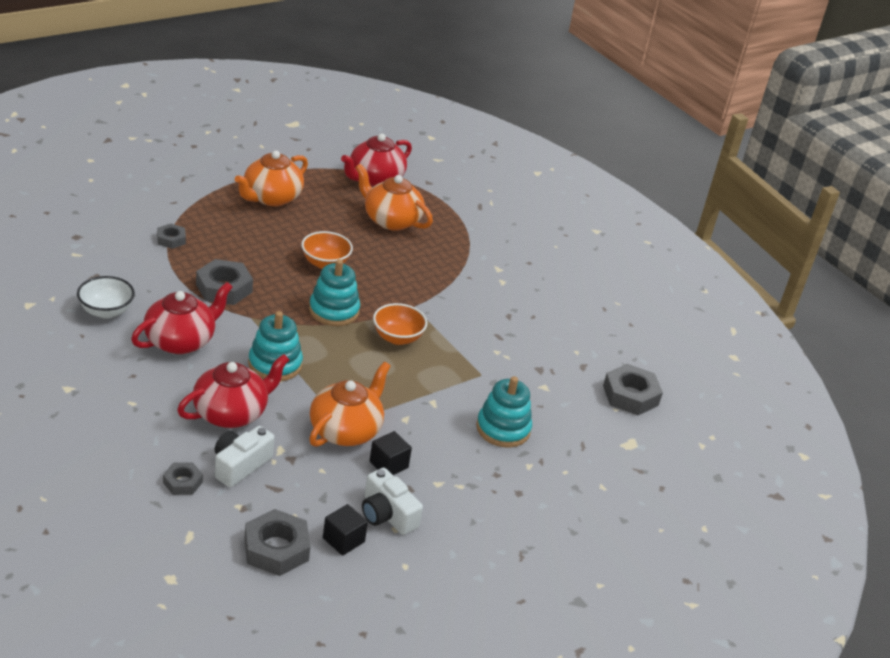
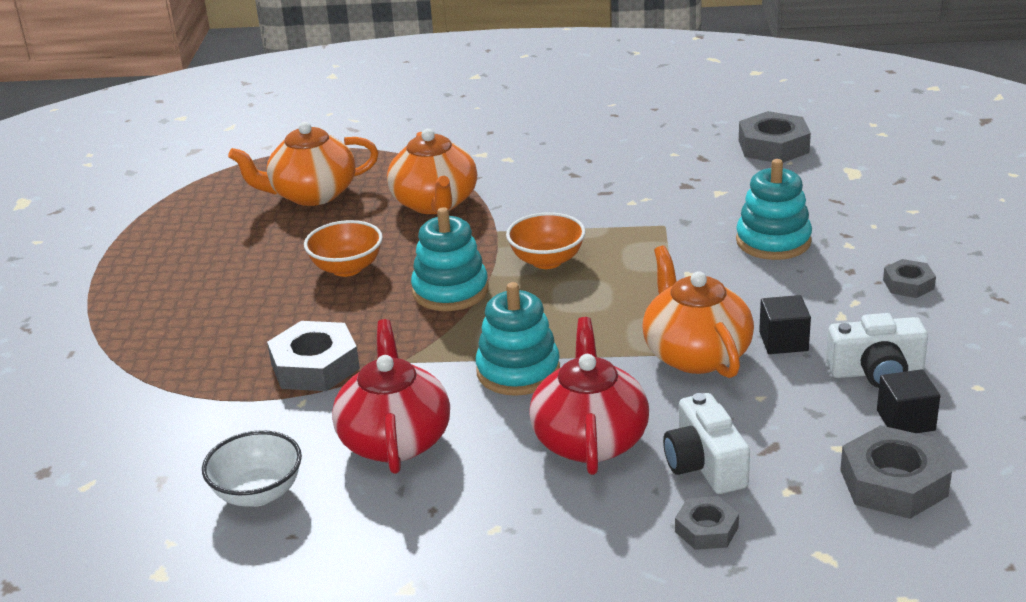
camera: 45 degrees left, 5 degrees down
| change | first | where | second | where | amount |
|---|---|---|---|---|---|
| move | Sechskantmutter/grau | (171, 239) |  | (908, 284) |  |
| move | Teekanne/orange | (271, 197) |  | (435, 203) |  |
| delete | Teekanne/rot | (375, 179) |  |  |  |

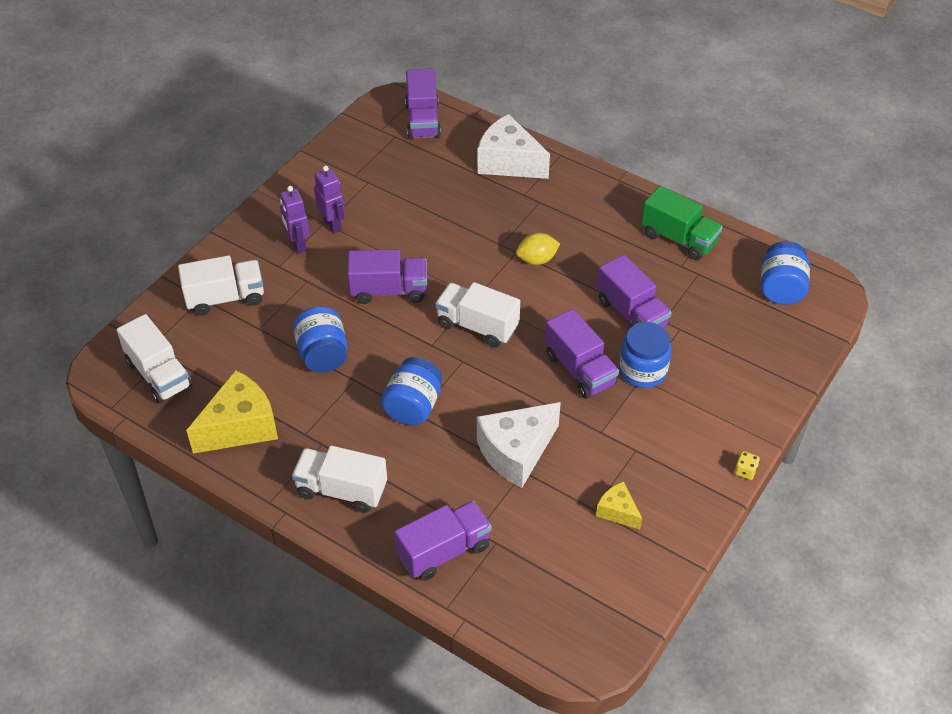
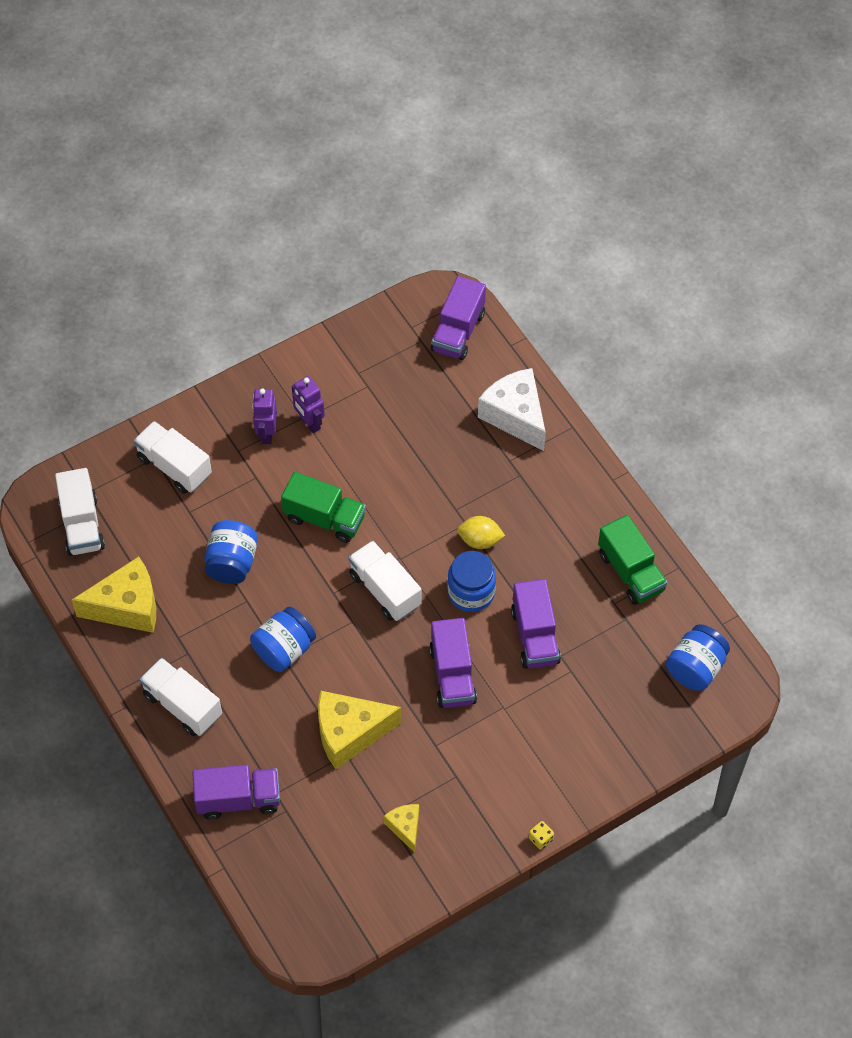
camera: 25 degrees right, 10 degrees up
| change | first | where | second | where | amount |
|---|---|---|---|---|---|
| rotate | Lastwagen/weiß | (225, 298) |  | (174, 467) | 150 degrees counterclockwise |
| rotate | Roboter/lila | (332, 224) |  | (309, 423) | 150 degrees clockwise |
| recolor | Lastwagen/lila | (389, 290) | Lastwagen/grün | (324, 518) |  |
| recolor | Käse/weiß | (516, 452) | Käse/gelb | (349, 733) |  |
| move | Einmachglas/blau | (643, 370) |  | (471, 592) |  |

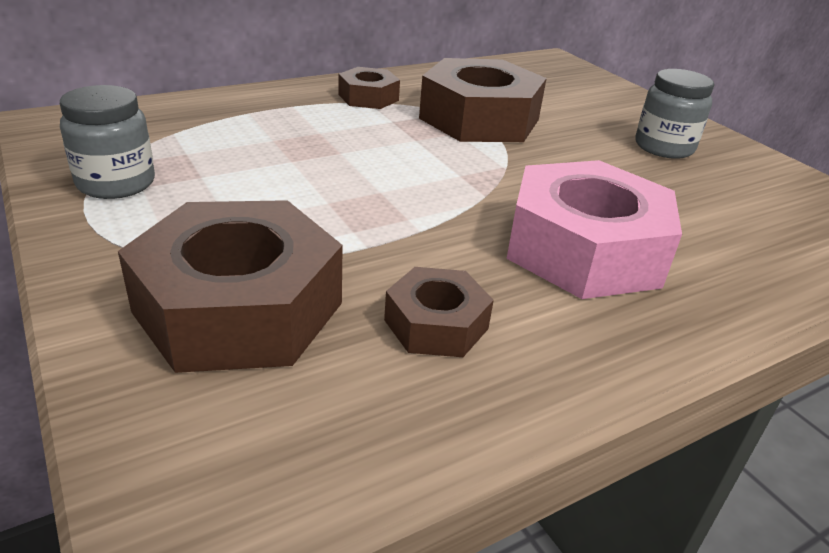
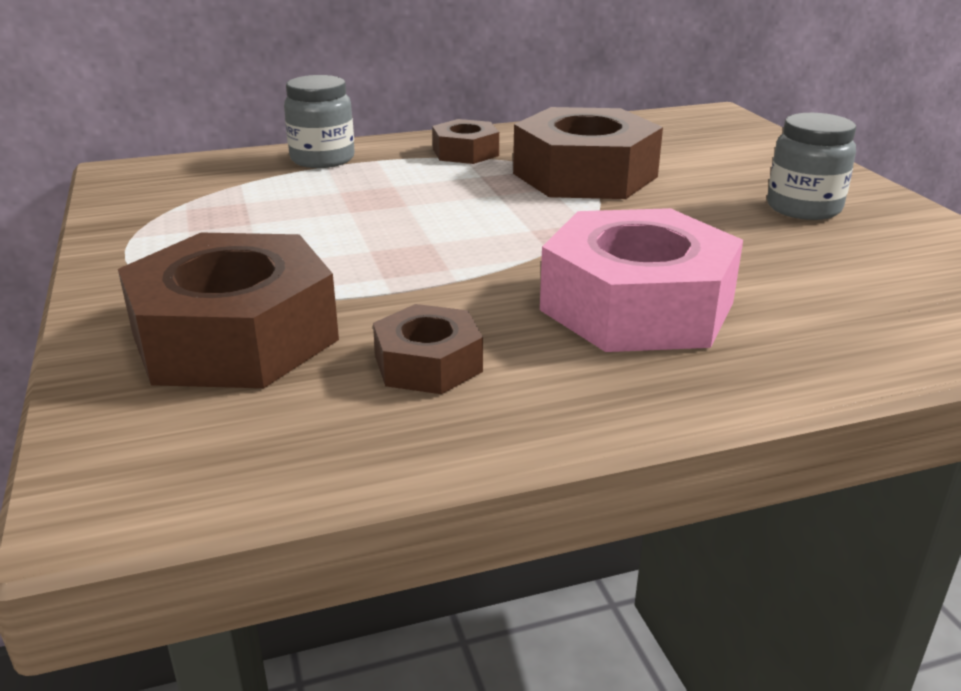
camera: 15 degrees right, 5 degrees down
| change | first | where | second | where | amount |
|---|---|---|---|---|---|
| move | Einmachglas/grau | (116, 183) |  | (322, 159) |  |

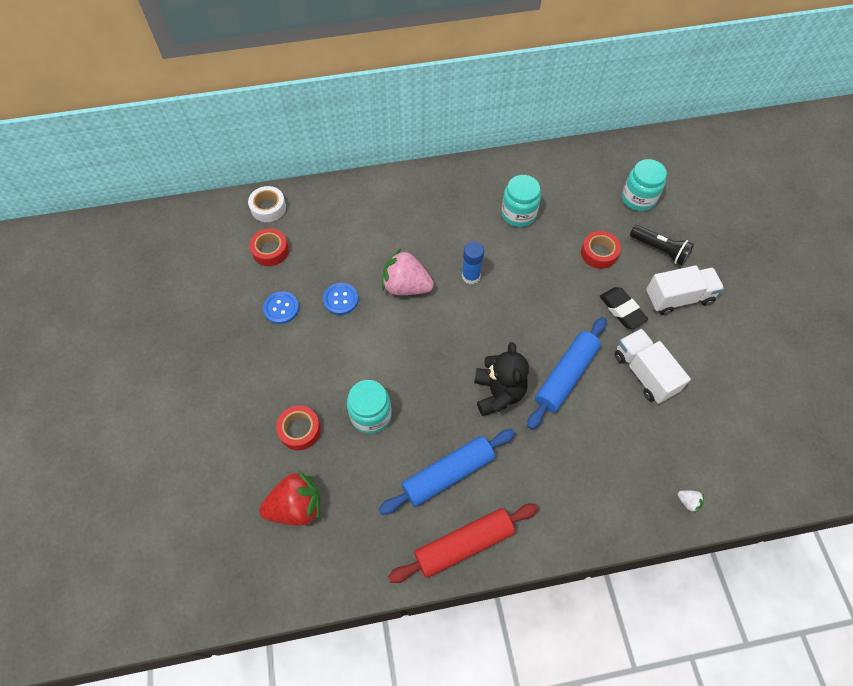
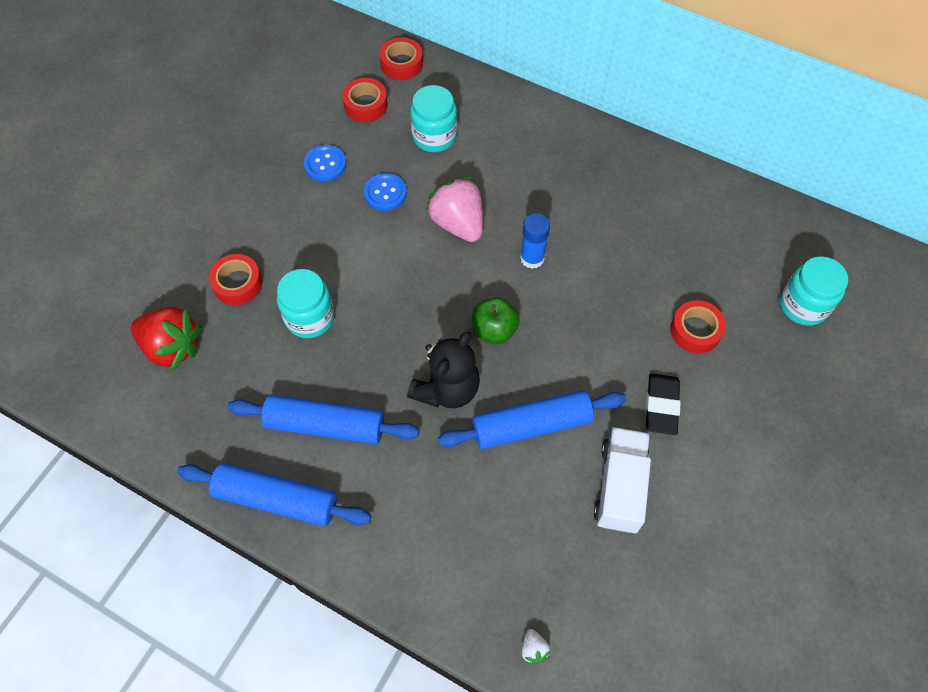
camera: 40 degrees right, 0 degrees up
| change | first | where | second | where | amount |
|---|---|---|---|---|---|
| recolor | Klebeband/weiß | (268, 208) | Klebeband/rot | (401, 64) |  |
| recolor | Nudelholz/rot | (464, 545) | Nudelholz/blau | (276, 499) |  |
| move | Einmachglas/türkis | (518, 214) |  | (434, 136) |  |
| delete | Taschenlampe/schwarz | (660, 250) |  |  |  |
| delete | Lastwagen/weiß | (678, 298) |  |  |  |
| insert |  |  | Apfel/grün | (494, 330) |  |

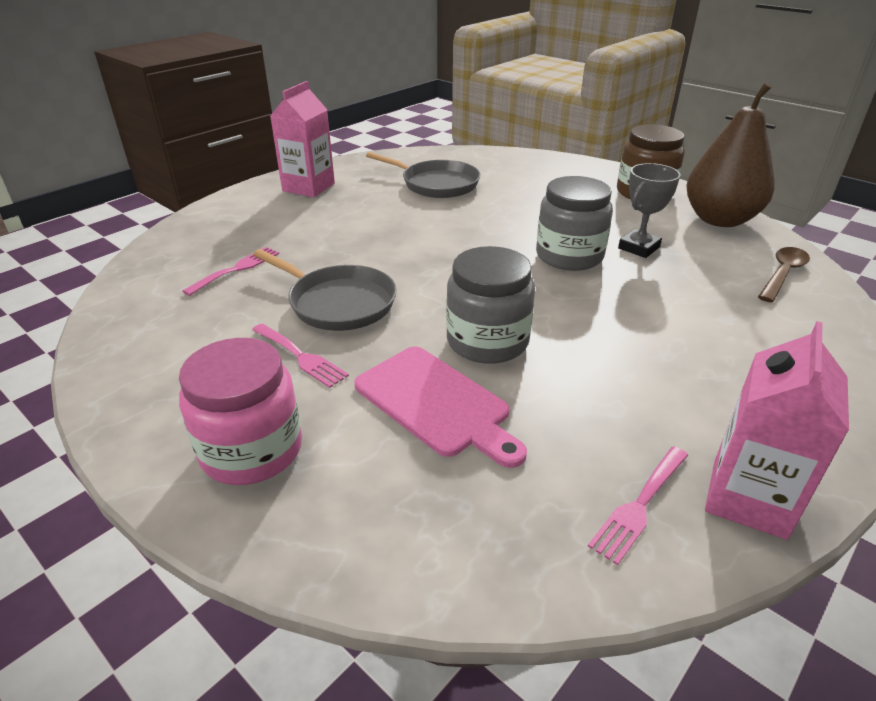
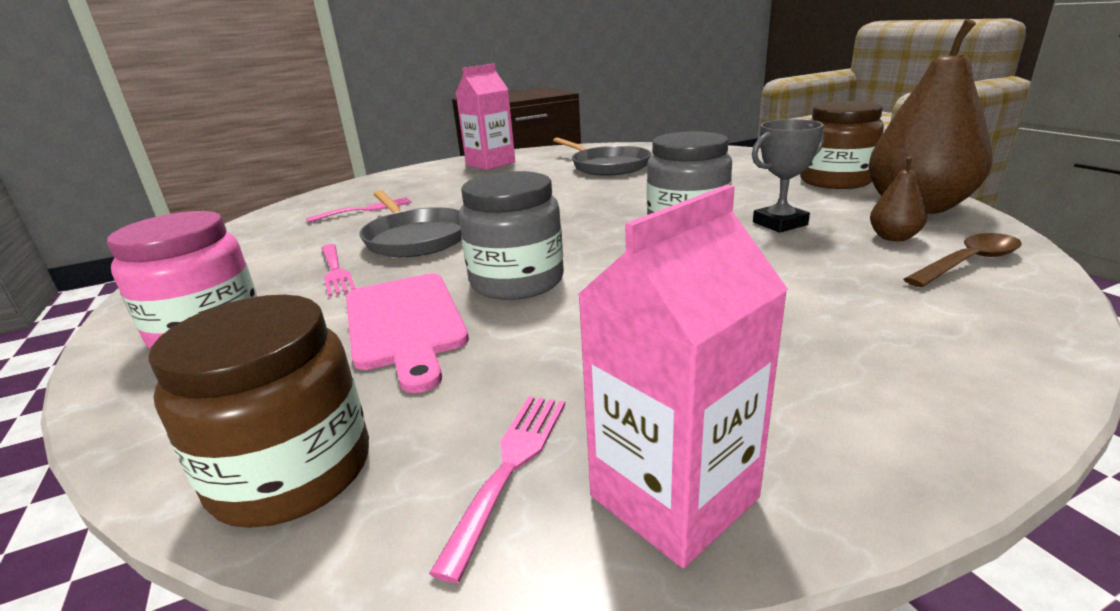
camera: 25 degrees right, 10 degrees down
| change | first | where | second | where | amount |
|---|---|---|---|---|---|
| rotate | Gabel/rosa | (639, 506) |  | (510, 466) | 135 degrees clockwise |
| insert |  |  | Einmachglas/braun | (292, 472) |  |
| insert |  |  | Birne/braun | (893, 237) |  |

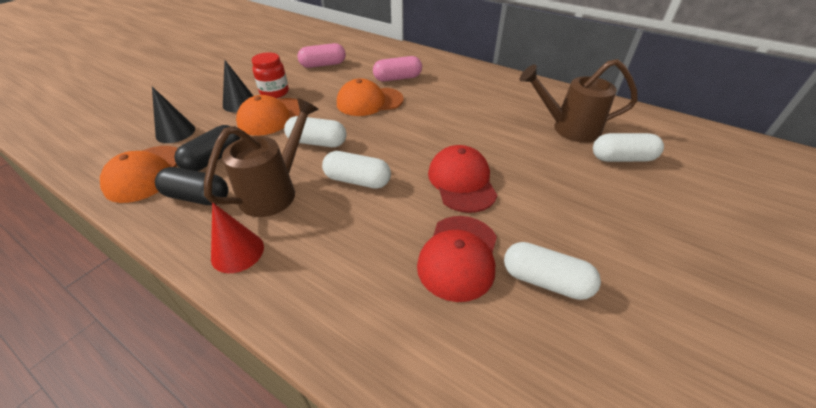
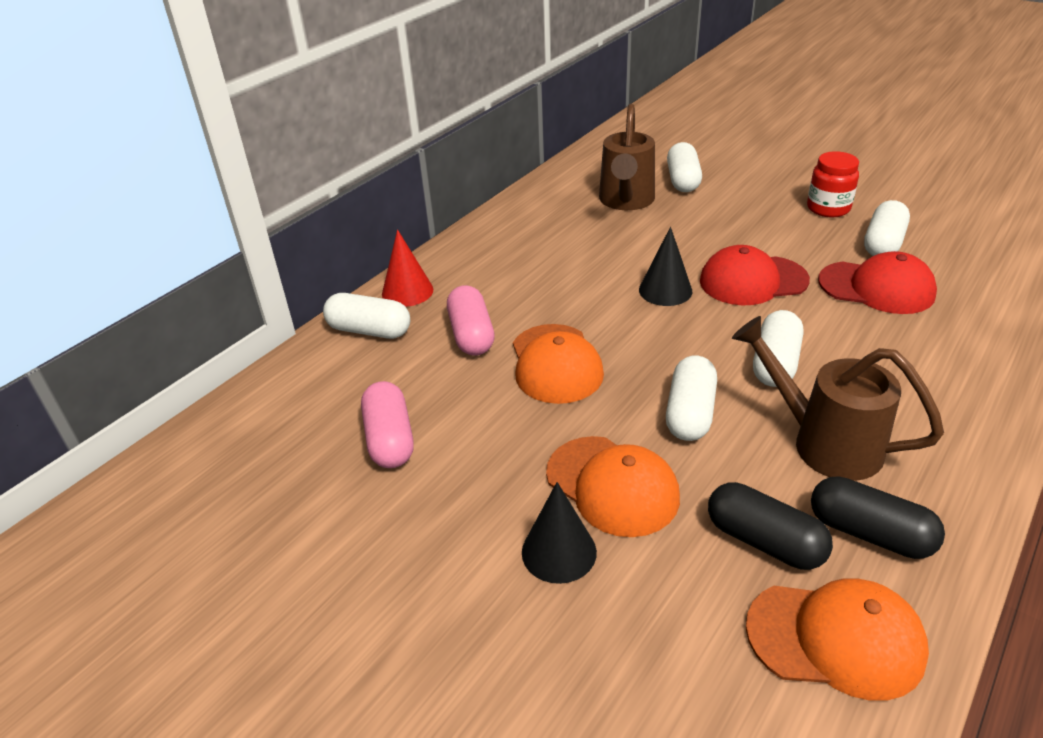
camera: 85 degrees left, 5 degrees down
| change | first | where | second | where | amount |
|---|---|---|---|---|---|
| move | Kegel/schwarz | (175, 132) |  | (665, 290) |  |
| rotate | Kapsel/schwarz | (198, 197) |  | (869, 533) | 75 degrees counterclockwise |
| move | Kegel/rot | (237, 252) |  | (407, 291) |  |
| move | Einmachglas/rot | (274, 92) |  | (828, 208) |  |
| insert |  |  | Kapsel/weiß | (369, 330) |  |

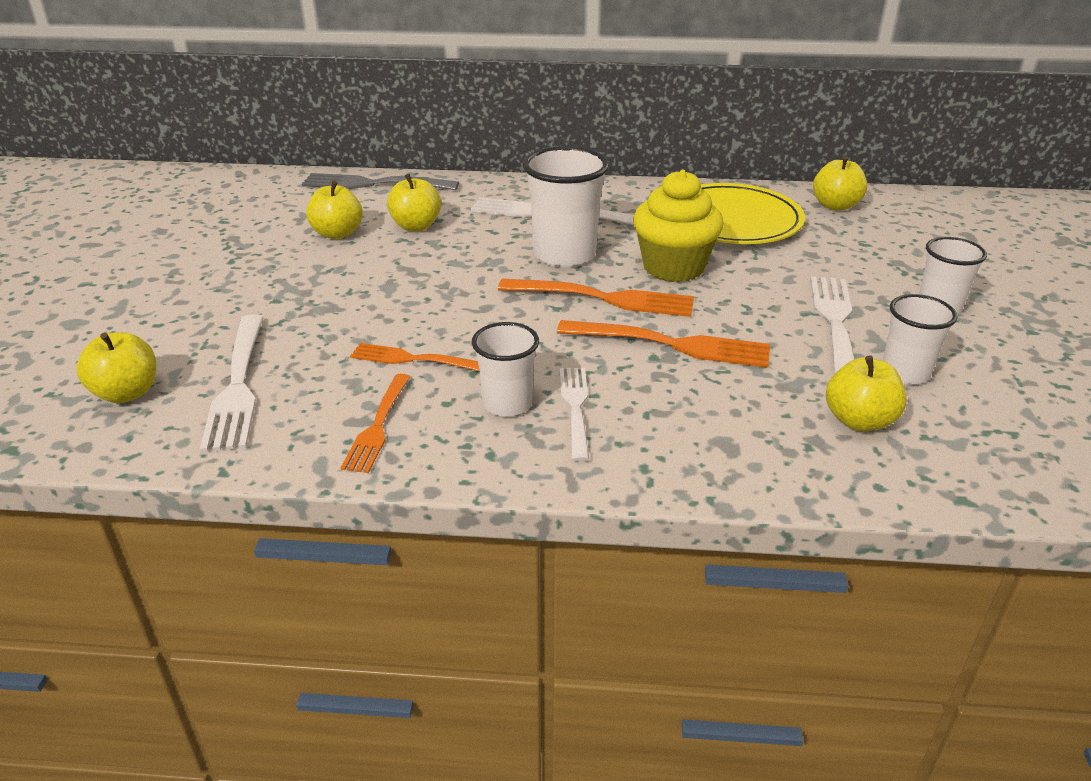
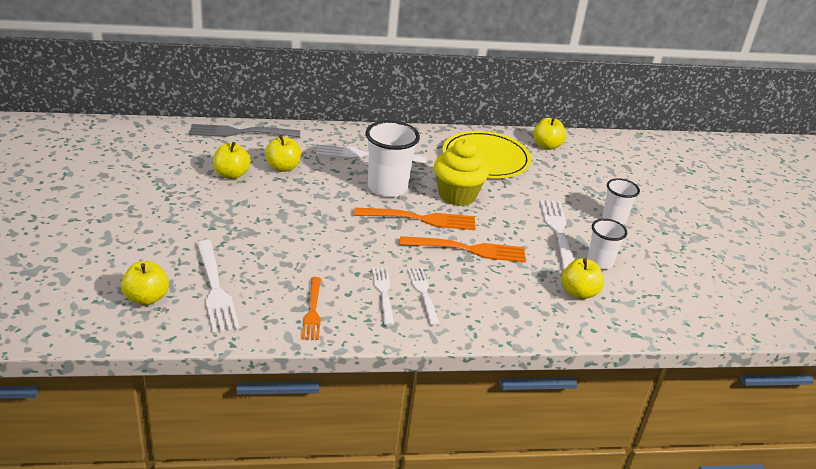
camera: 15 degrees left, 0 degrees up
| change | first | where | second | where | amount |
|---|---|---|---|---|---|
| delete | Gabel/orange | (413, 359) |  |  |  |
| replace | Becher/weiß | (507, 404) | Gabel/weiß | (383, 293) |  |

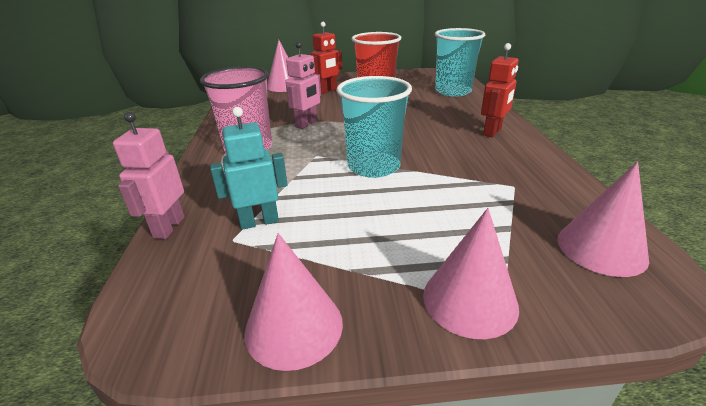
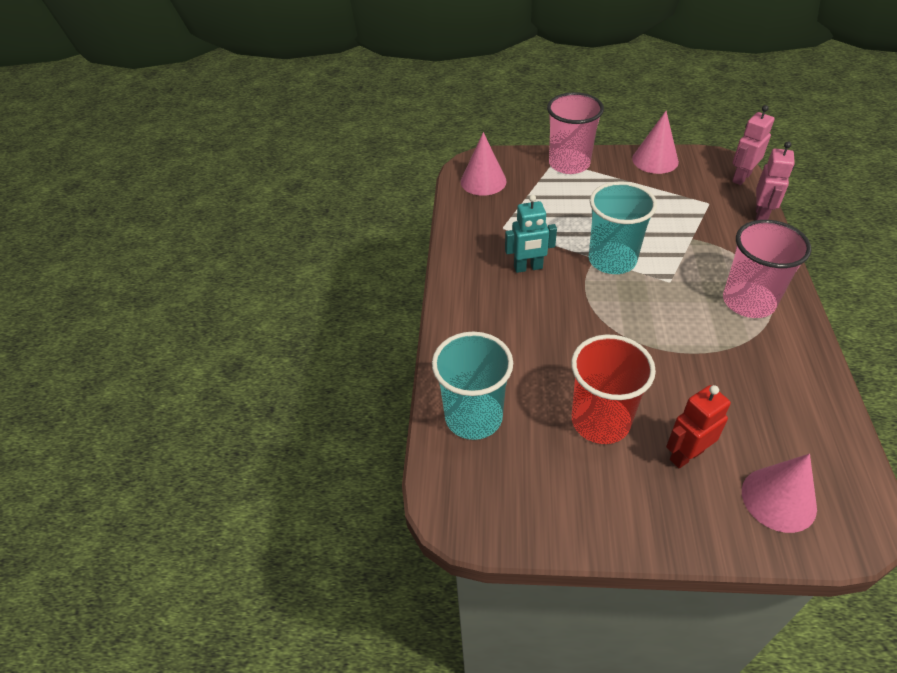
camera: 170 degrees left, 15 degrees up
| change | first | where | second | where | amount |
|---|---|---|---|---|---|
| move | Roboter/türkis | (259, 222) |  | (528, 268) |  |
| move | Roboter/rosa | (306, 124) |  | (741, 178) |  |
| replace | Kegel/rosa | (470, 300) | Becher/rosa | (569, 164) |  |
| delete | Roboter/rot | (492, 132) |  |  |  |

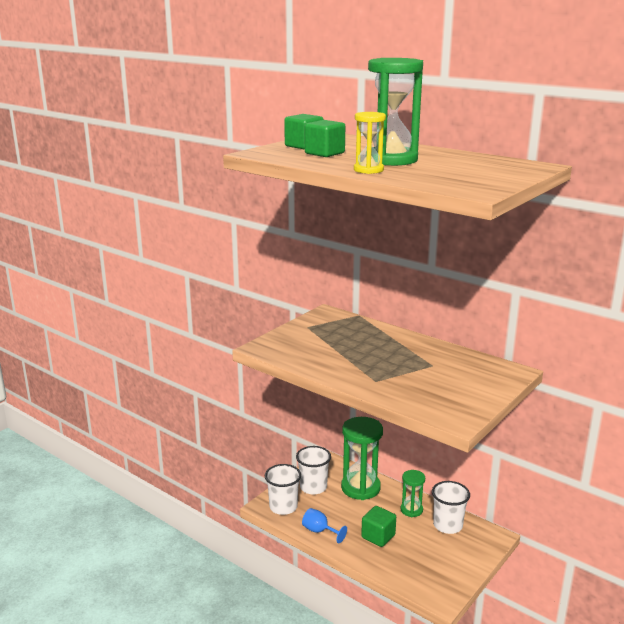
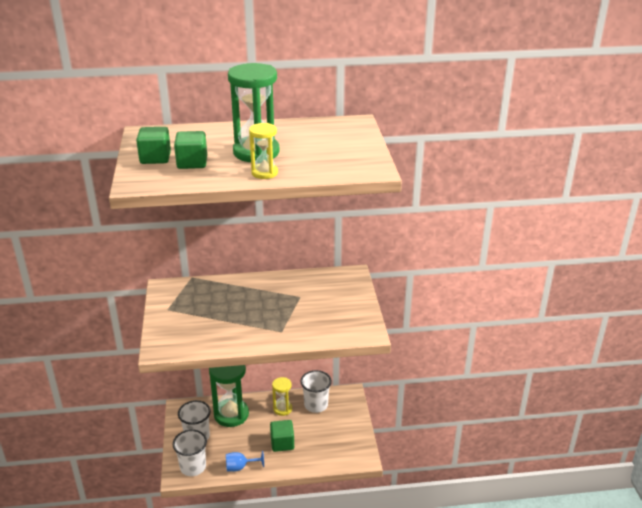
camera: 45 degrees left, 10 degrees up
| change | first | where | second | where | amount |
|---|---|---|---|---|---|
| recolor | Sanduhr/grün | (411, 510) | Sanduhr/gelb | (282, 409) |  |

